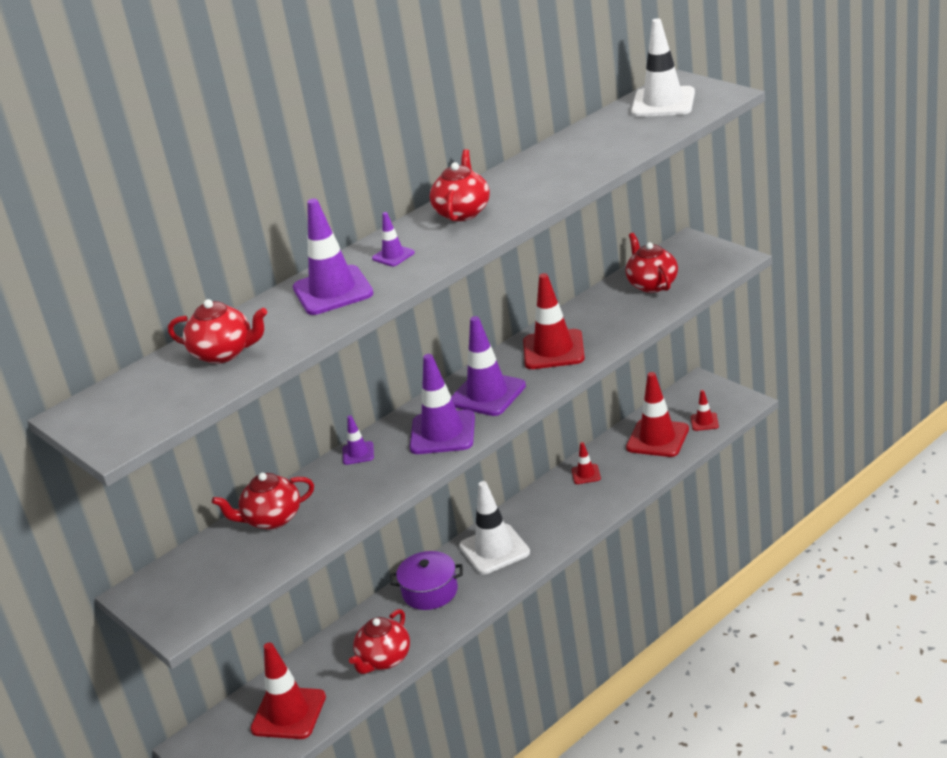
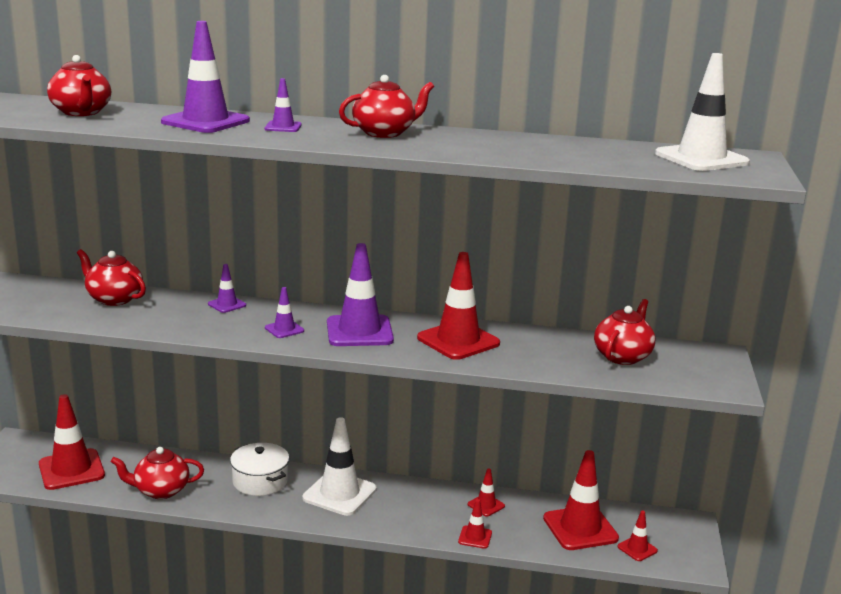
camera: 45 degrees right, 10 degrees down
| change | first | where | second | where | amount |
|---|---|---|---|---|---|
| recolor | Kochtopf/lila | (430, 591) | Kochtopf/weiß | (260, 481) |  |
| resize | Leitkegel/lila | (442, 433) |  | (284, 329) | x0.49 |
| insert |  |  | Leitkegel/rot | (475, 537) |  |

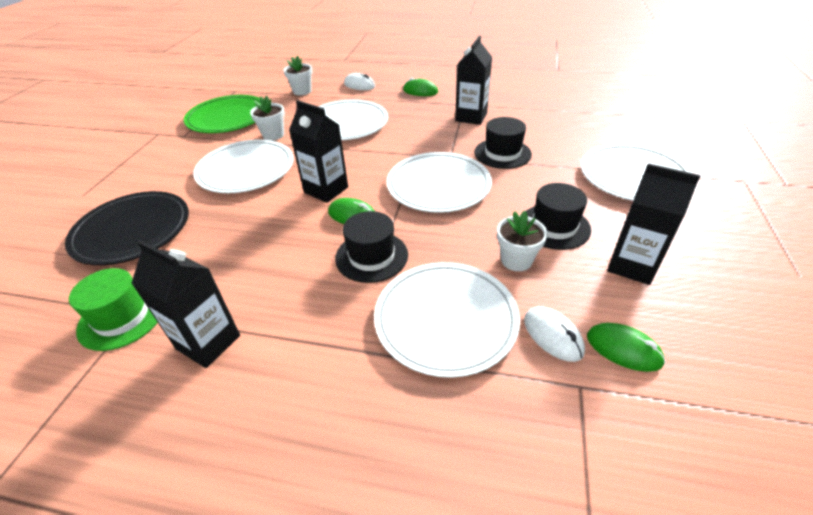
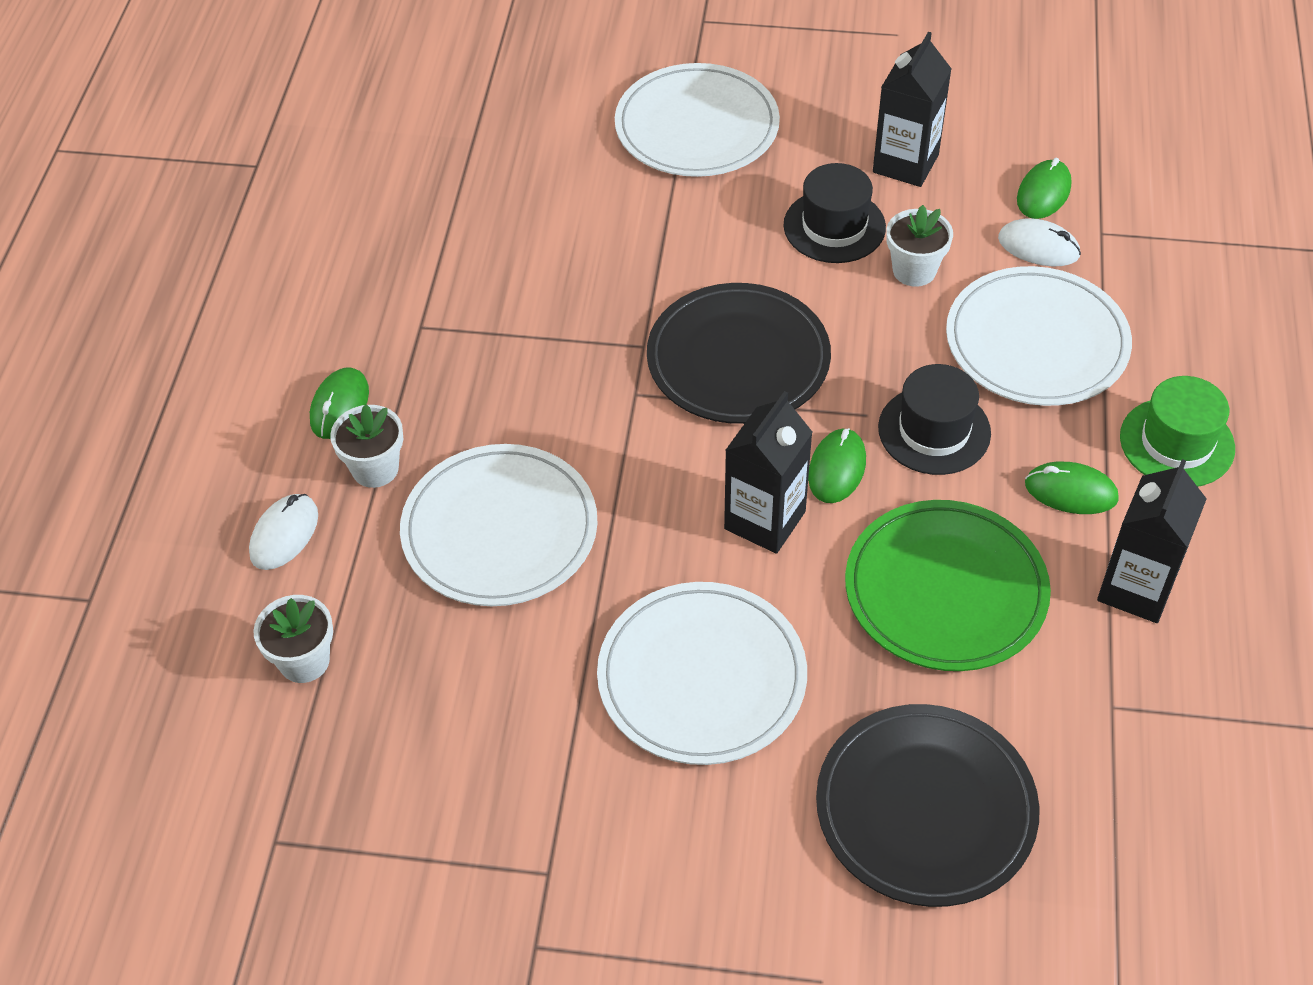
camera: 95 degrees left, 10 degrees up
| change | first | where | second | where | amount |
|---|---|---|---|---|---|
| move | Hut/grün | (122, 317) |  | (1177, 443) |  |
| move | Teller/grün | (228, 118) |  | (945, 590) |  |
| move | Blumentopf/weiß | (273, 135) |  | (375, 469) |  |
| recolor | Teller/weiß | (438, 185) | Teller/schwarz | (738, 359) |  |
| delete | Getränkekarton/schwarz | (471, 117) |  |  |  |
| delete | Hut/schwarz | (502, 153) |  |  |  |
| rotate | Computermaus/weiß | (552, 335) |  | (1038, 247) | 60 degrees clockwise |
| insert |  |  | Computermaus/grün | (1071, 491) |  |

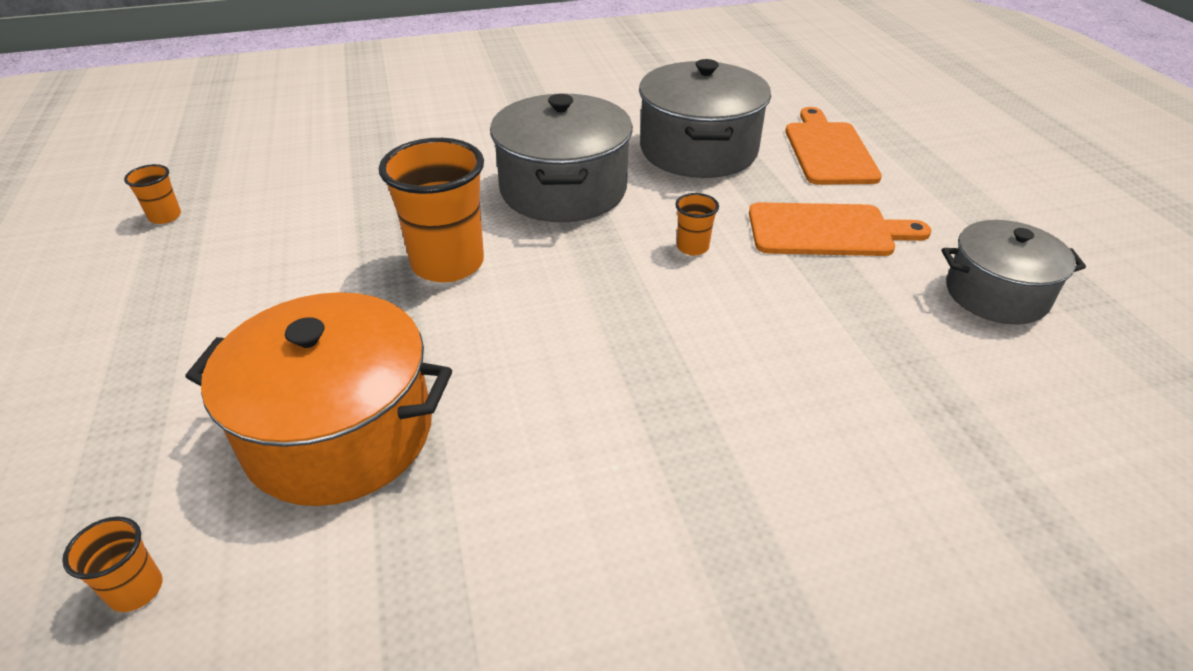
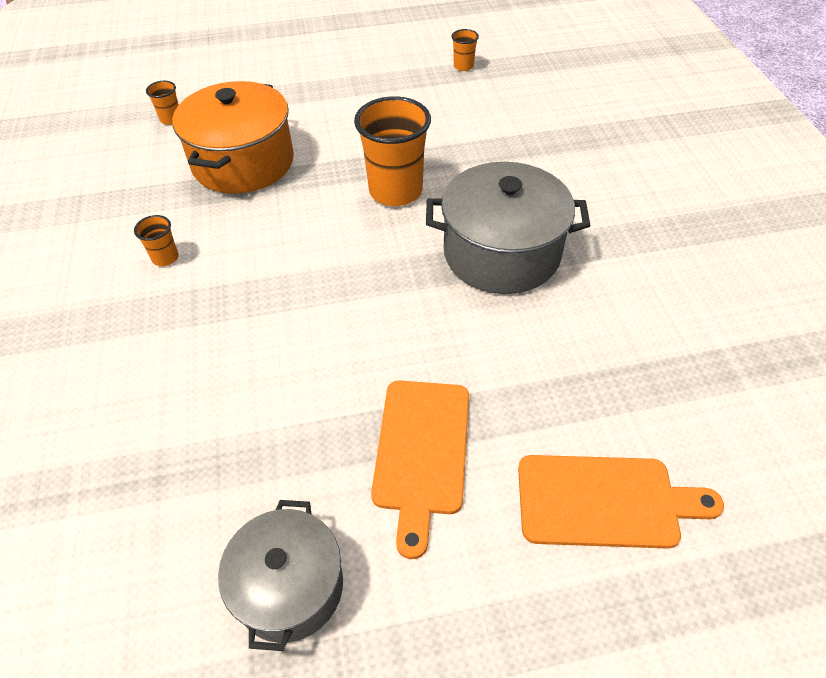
camera: 95 degrees right, 10 degrees up
| change | first | where | second | where | amount |
|---|---|---|---|---|---|
| delete | Kochtopf/grau | (698, 150) |  |  |  |
| move | Becher/orange | (692, 247) |  | (165, 258) |  |

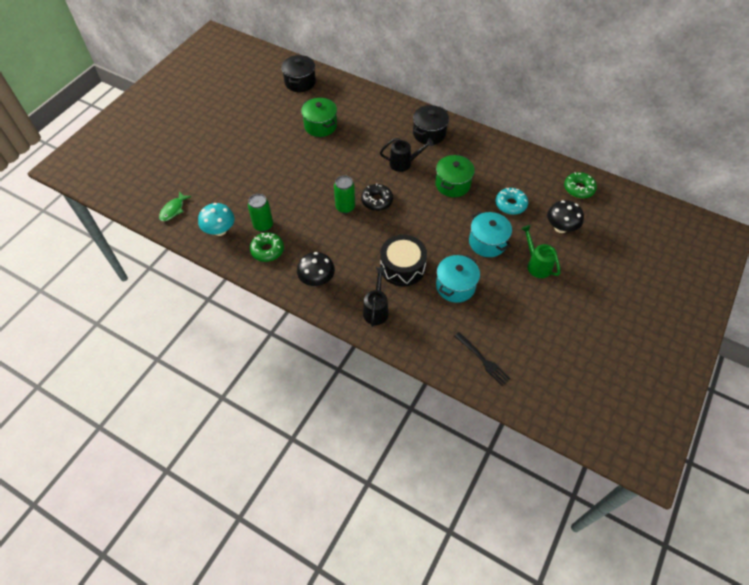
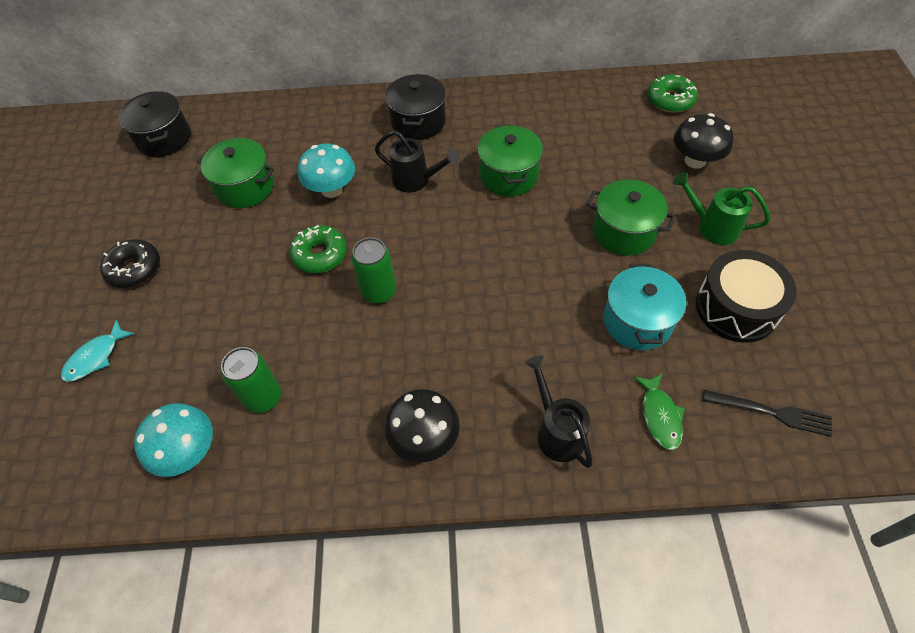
camera: 30 degrees left, 0 degrees up
| change | first | where | second | where | amount |
|---|---|---|---|---|---|
| move | Fisch/grün | (173, 210) |  | (660, 416) |  |
| move | Donut/grün | (267, 250) |  | (320, 255) |  |
| move | Donut/schwarz | (377, 201) |  | (134, 269) |  |
| rotate | Gießkanne/schwarz | (404, 163) |  | (416, 180) | 60 degrees clockwise |
| move | Trommel/schwarz | (402, 267) |  | (736, 308) |  |
| recolor | Kochtopf/türkis | (487, 242) | Kochtopf/grün | (624, 232) |  |
| delete | Donut/türkis | (510, 204) |  |  |  |
| insert |  |  | Fisch/türkis | (95, 357) |  |
| insert |  |  | Pilz/türkis | (332, 189) |  |

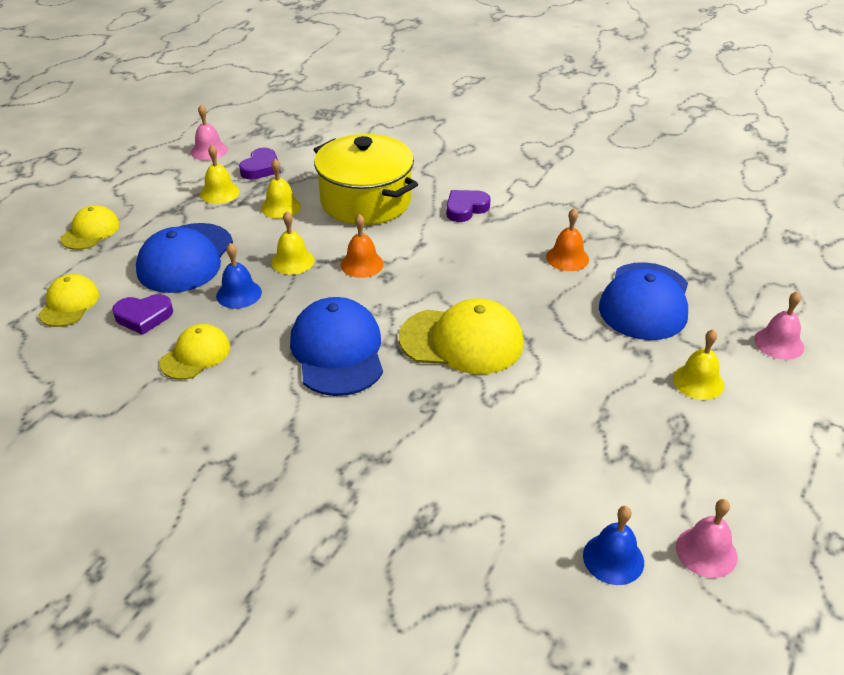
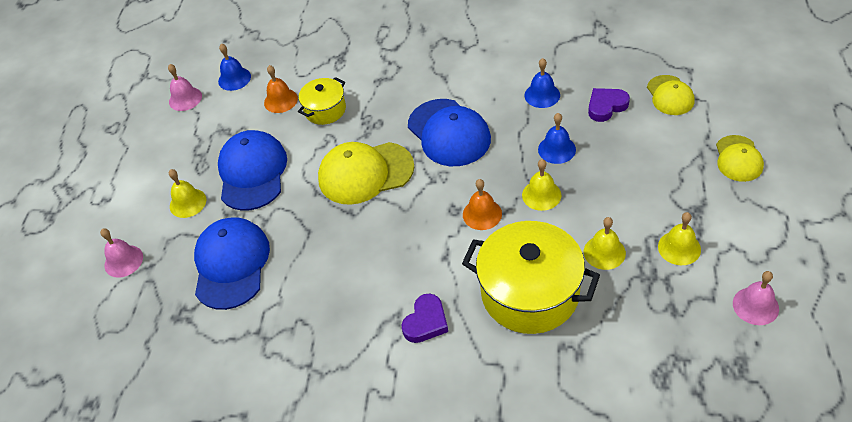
camera: 165 degrees right, 10 degrees up
| change | first | where | second | where | amount |
|---|---|---|---|---|---|
| move | Kappe/blau | (185, 258) |  | (252, 173) |  |
| replace | Kappe/gelb | (195, 355) | Glocke/blau | (542, 95) |  |
| delete | Herz/lila | (261, 168) |  |  |  |
| move | Glocke/orange | (567, 258) |  | (280, 100) |  |
| insert |  |  | Kochtopf/gelb | (325, 110) |  |

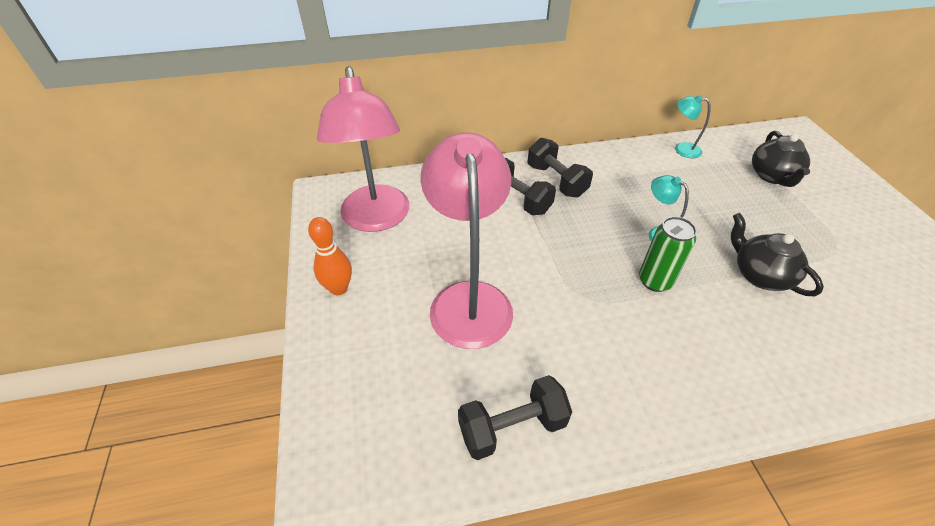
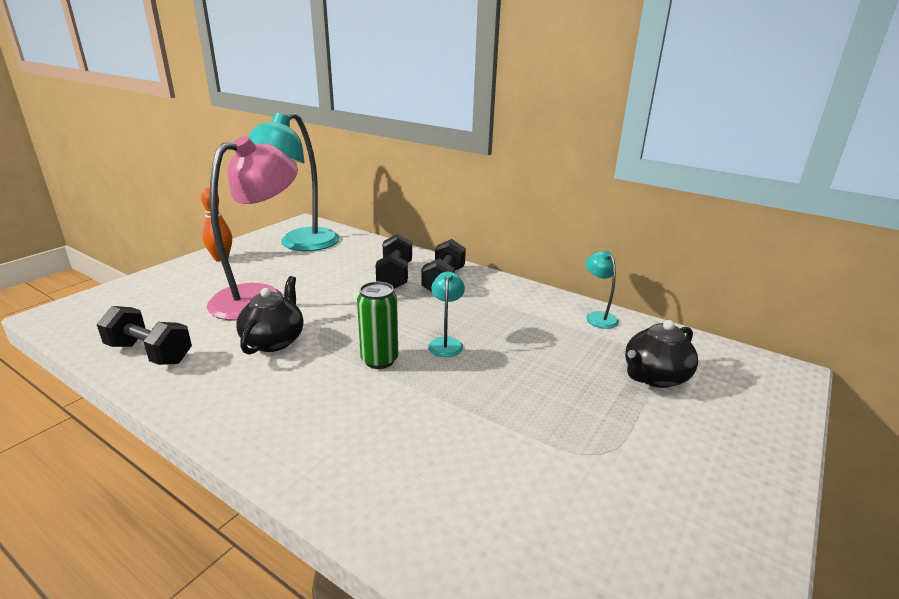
camera: 45 degrees right, 20 degrees down
| change | first | where | second | where | amount |
|---|---|---|---|---|---|
| recolor | Lampe/rosa | (376, 219) | Lampe/türkis | (300, 244) |  |
| move | Teekanne/schwarz | (759, 275) |  | (274, 341) |  |

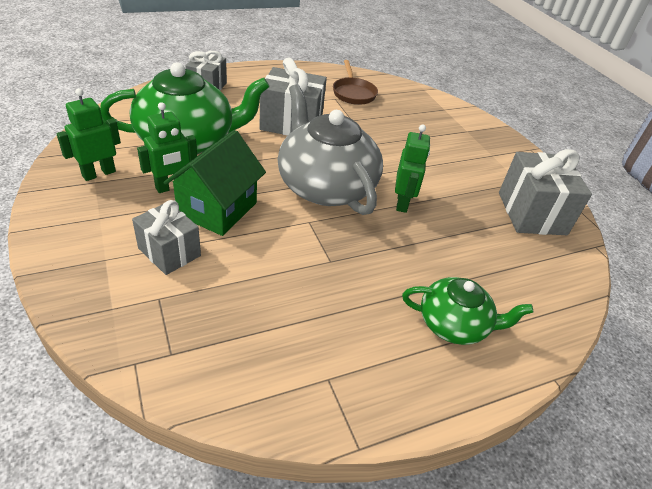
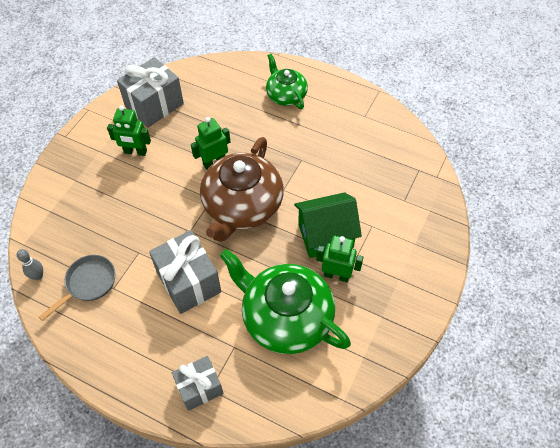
camera: 125 degrees left, 15 degrees up
| change | first | where | second | where | amount |
|---|---|---|---|---|---|
| move | Roboter/grün | (99, 173) |  | (135, 152) |  |
| delete | Geschenk/grau | (169, 252) |  |  |  |
| recolor | Teekanne/grau | (325, 186) | Teekanne/braun | (242, 206) |  |
| recolor | Pfanne/braun | (353, 93) | Pfanne/grau | (88, 283) |  |
| insert |  |  | Bowlingkegel/grau | (38, 276) |  |

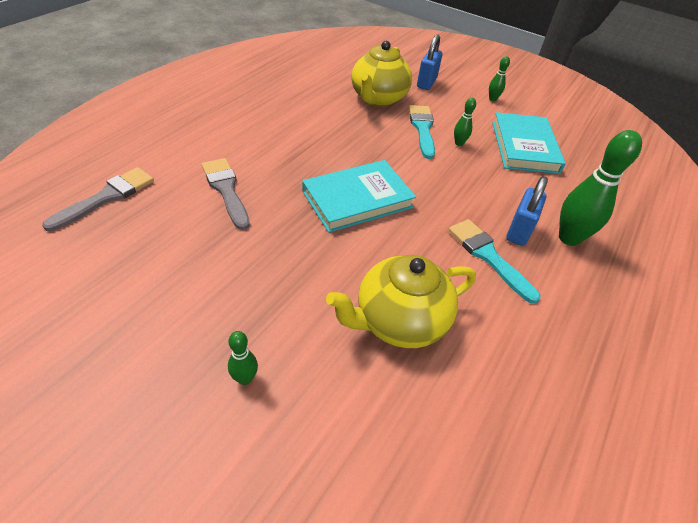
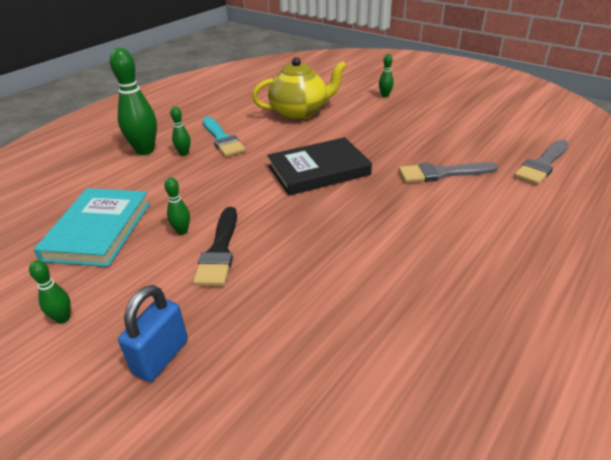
camera: 170 degrees left, 10 degrees down
| change | first | where | second | where | amount |
|---|---|---|---|---|---|
| rotate | Pinsel/grau | (226, 190) |  | (442, 173) | 105 degrees clockwise |
| recolor | Buch/türkis | (357, 199) | Buch/schwarz | (318, 170) |  |
| delete | Teekanne/gelb | (378, 98) |  |  |  |
| recolor | Pinsel/türkis | (422, 129) | Pinsel/schwarz | (219, 250) |  |
| replace | Vorhängeschloss/blau | (519, 231) | Bowlingkegel/grün | (184, 153) |  |

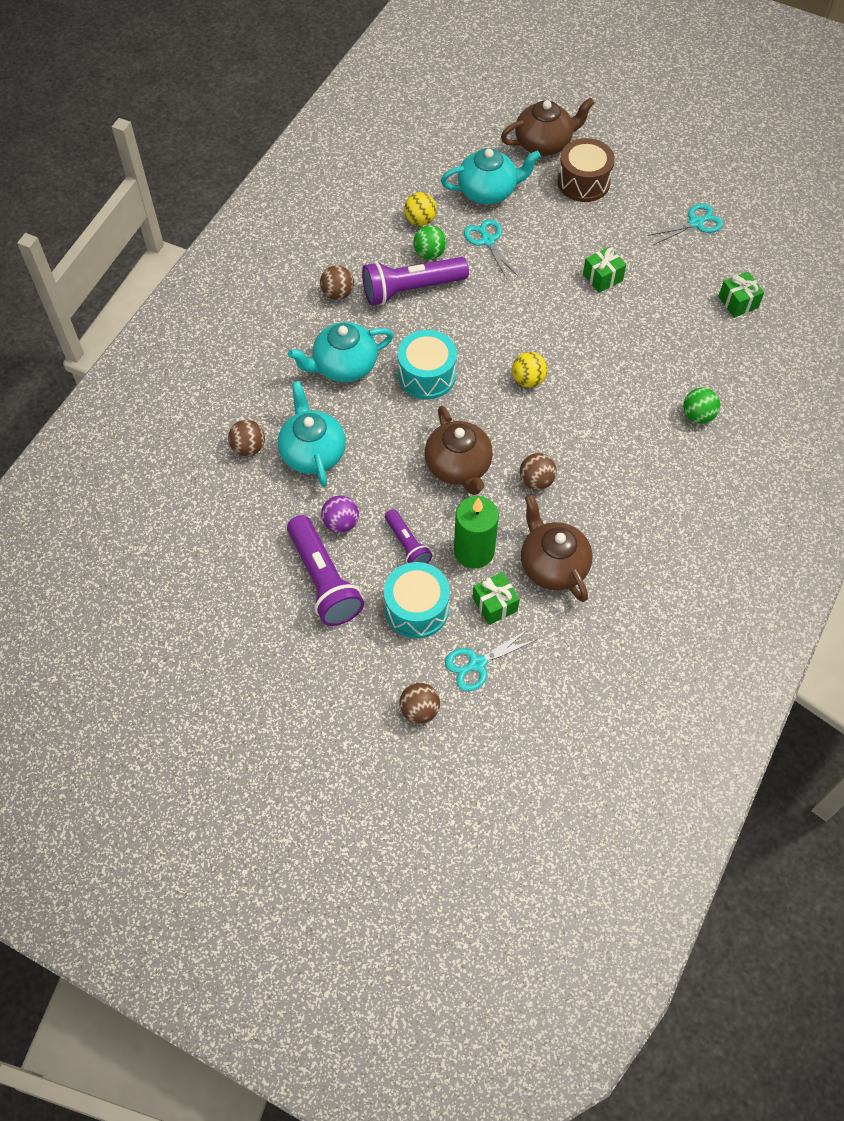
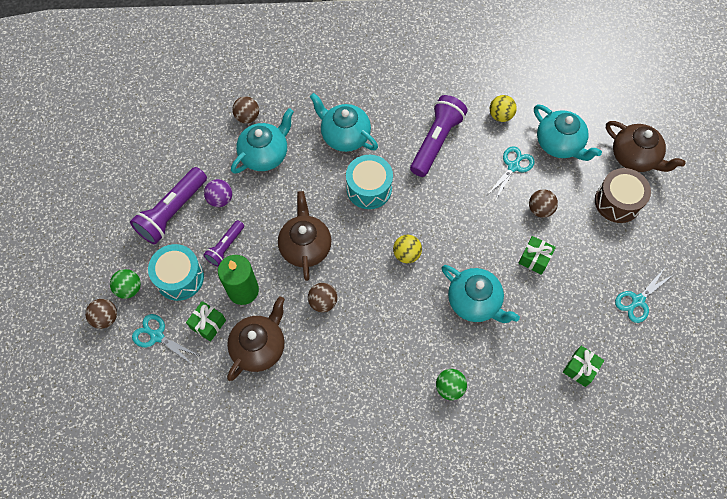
camera: 60 degrees right, 5 degrees up
| change | first | where | second | where | amount |
|---|---|---|---|---|---|
| move | Ball/braun | (338, 293) |  | (540, 209) |  |
| rotate | Taschenlampe/lila | (411, 289) |  | (436, 141) | 75 degrees clockwise |
| move | Ball/grün | (429, 253) |  | (129, 288) |  |
| rotate | Teekanne/braun | (458, 467) |  | (305, 246) | 135 degrees clockwise |
| rotate | Schere/türkis | (695, 223) |  | (638, 300) | 105 degrees clockwise |
| insert |  |  | Teekanne/türkis | (474, 302) |  |

